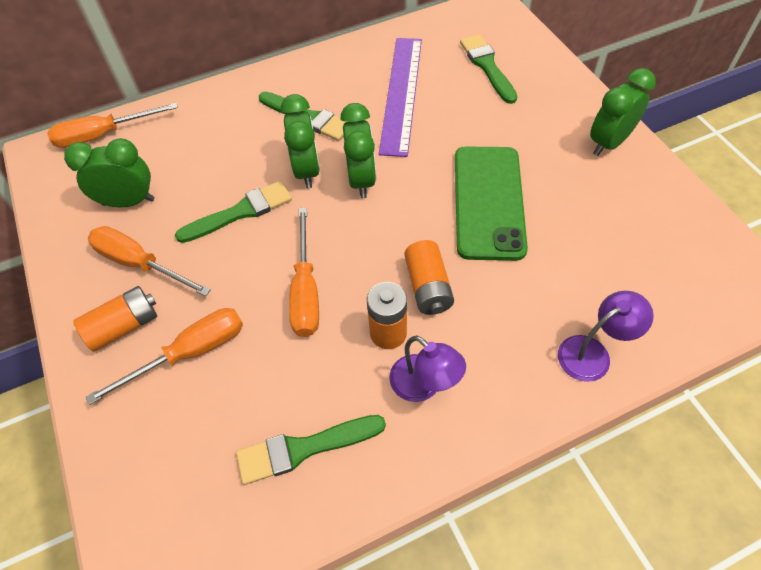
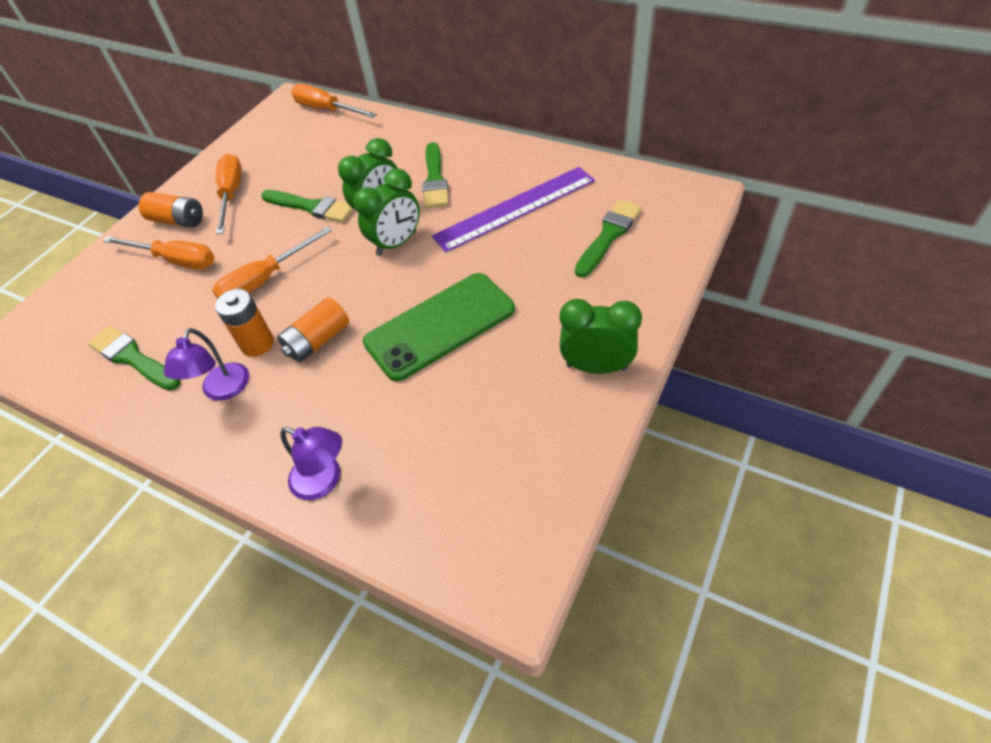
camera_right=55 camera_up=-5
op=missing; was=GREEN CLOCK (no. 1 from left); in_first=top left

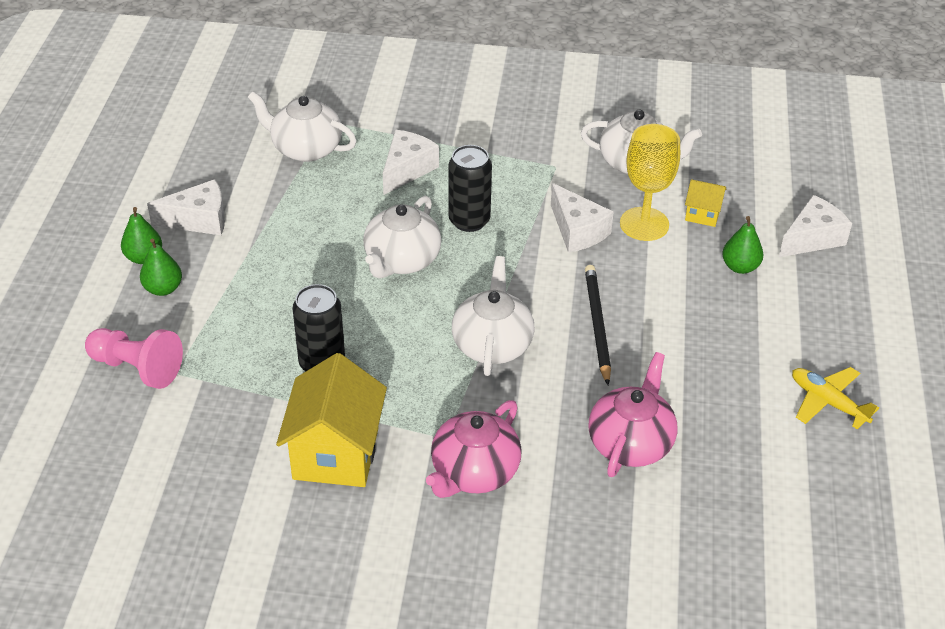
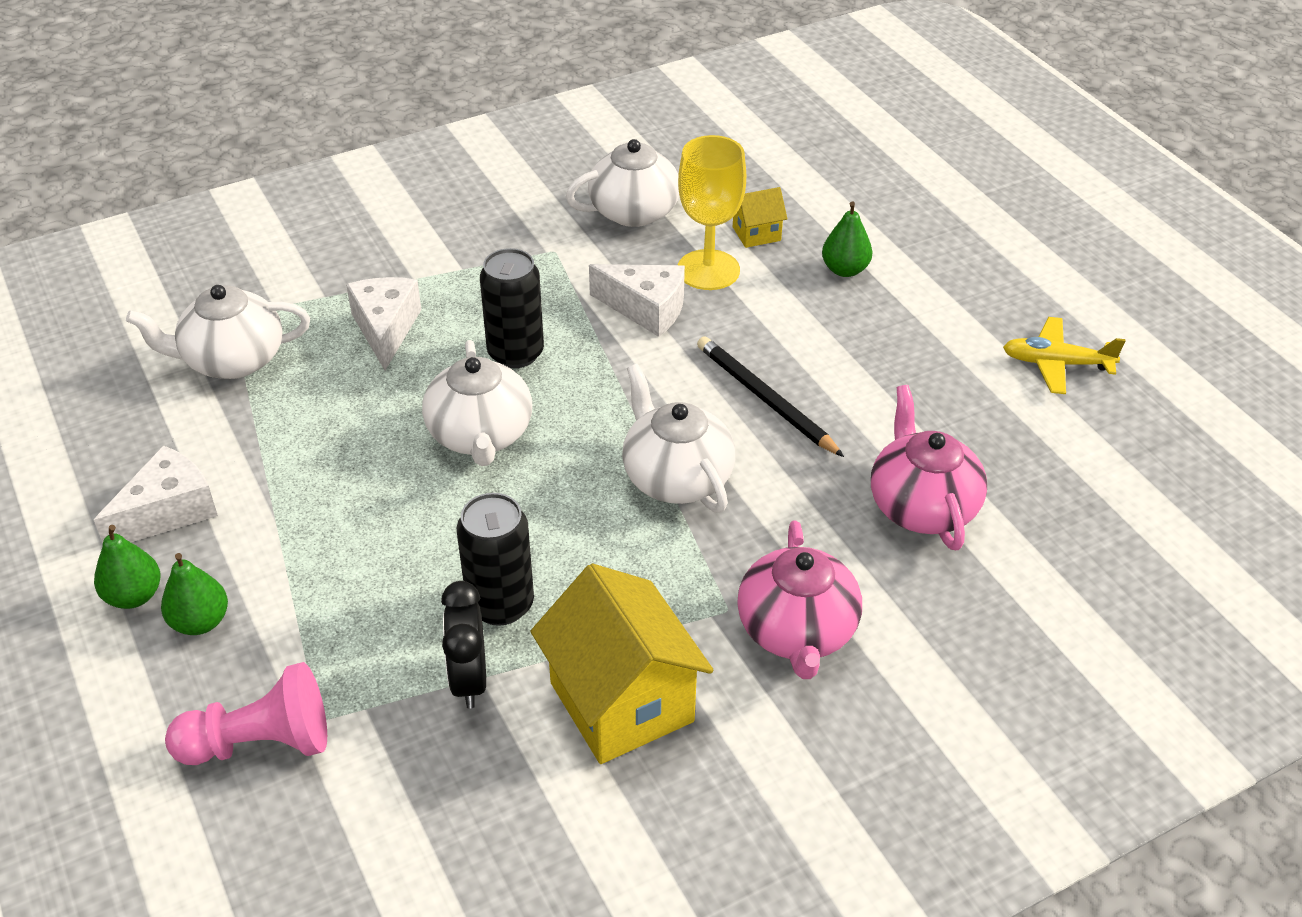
camera_right=-35 camera_up=0
op=missing; was=WHITE CHEESE (no. 4 from left); in_first=middle right
op=appeared; now=BLACK CLOCK; in_second=bottom centre

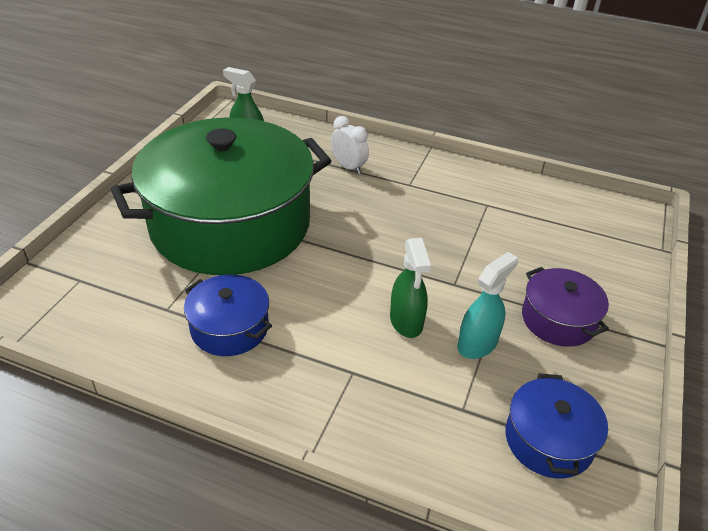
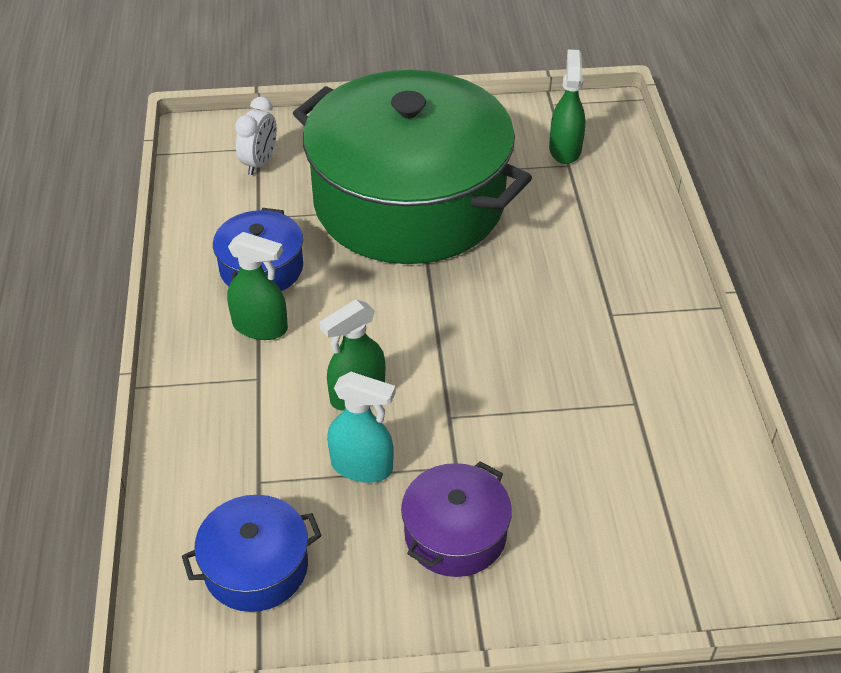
camera_right=65 camera_up=5
op=relocated; was=WHITE CLOCK; in_first=top centre; in_second=top left
op=appeared; now=GREEN SPRAY BOTTLE (no. 1 from left); in_second=middle left

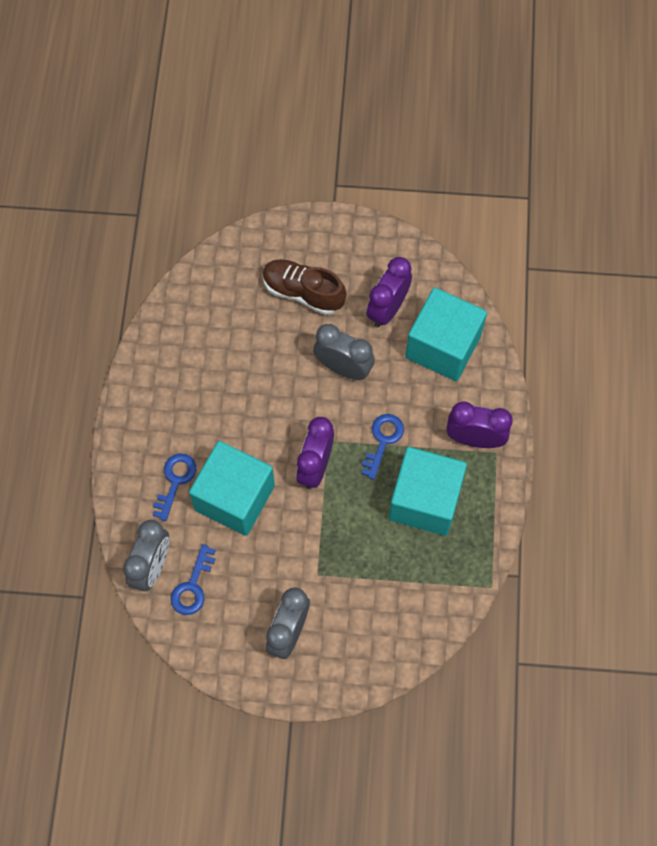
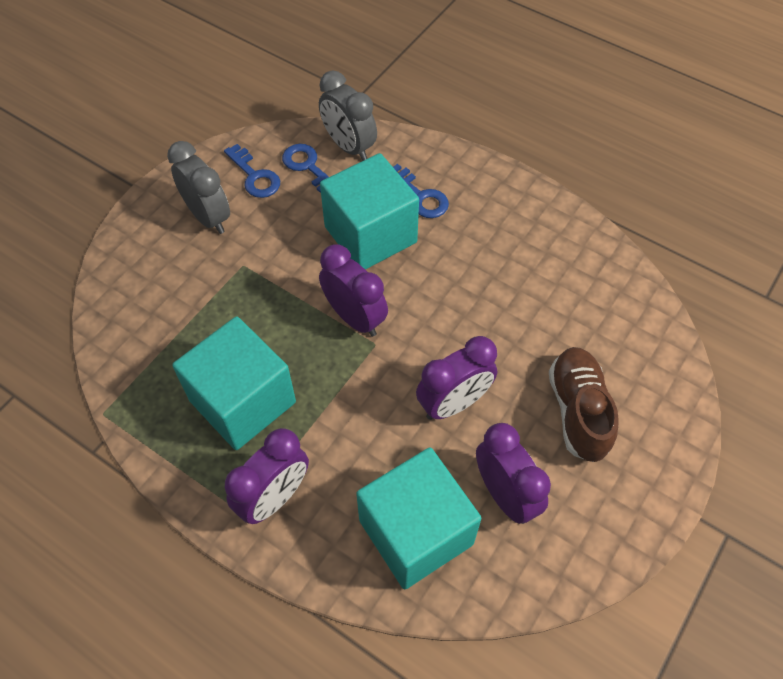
camera_right=120 camera_up=-10
op=spun; was=BROWN SHOE; in_first=centre; in_second=middle right; clockwise=-60
op=colour; was=GREY CLOCK (no. 3 from left); now=PURPLE CLOCK (no. 3 from left); in_first=centre; in_second=centre
op=relocated; was=BLUE KEY (no. 3 from left in the first image); now=BLUE KEY (no. 1 from left); in_first=centre; in_second=top left

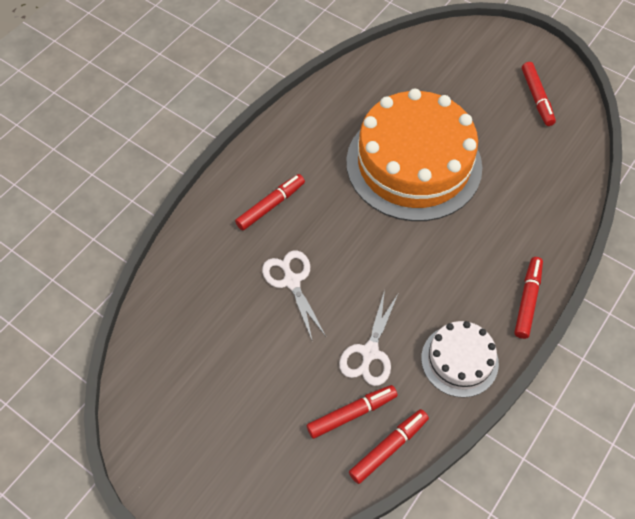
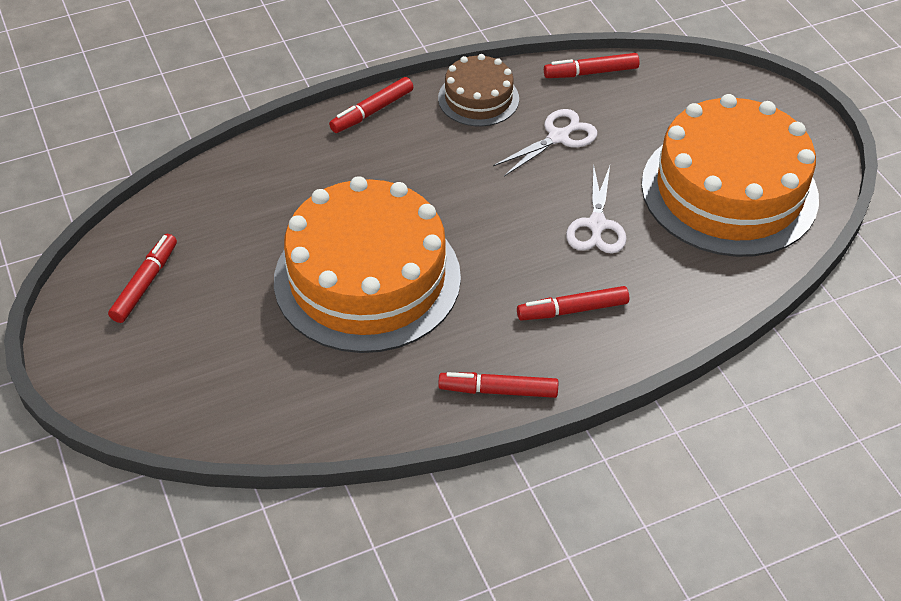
camera_right=-150 camera_up=-10
op=relocated; was=RED MARKER (no. 2 from left in the first image); now=RED MARKER (no. 3 from left); in_first=bottom centre; in_second=centre
op=colour; was=WHITE CAKE; now=BROWN CAKE; in_first=bottom right; in_second=top centre
op=appeared; now=ORANGE CAKE (no. 2 from left); in_second=top right

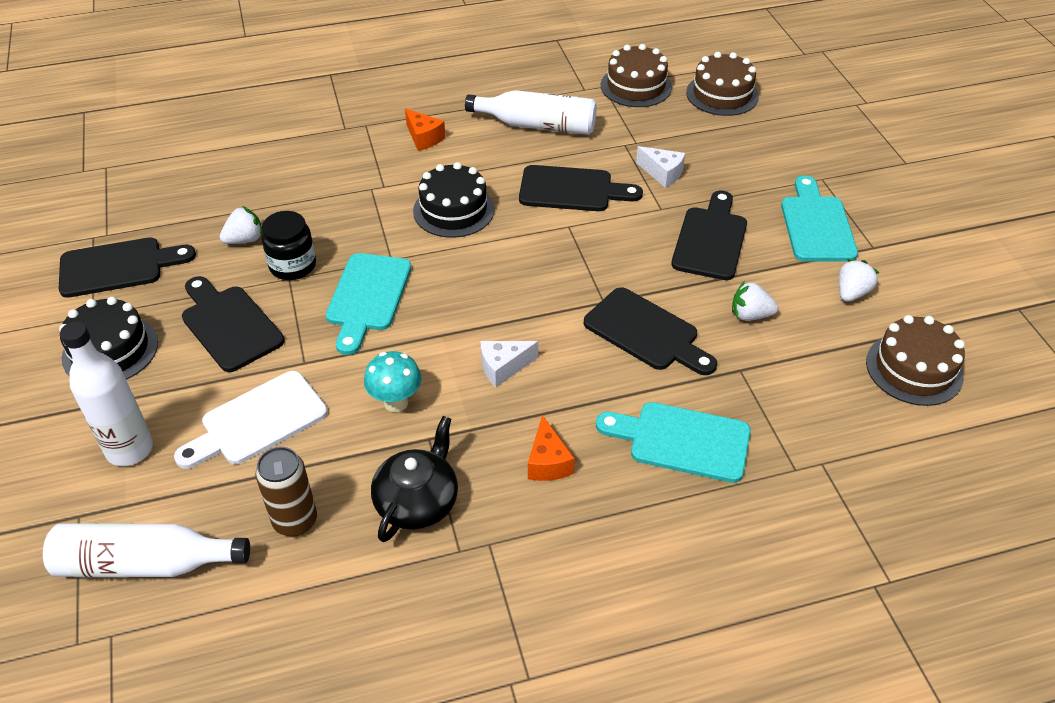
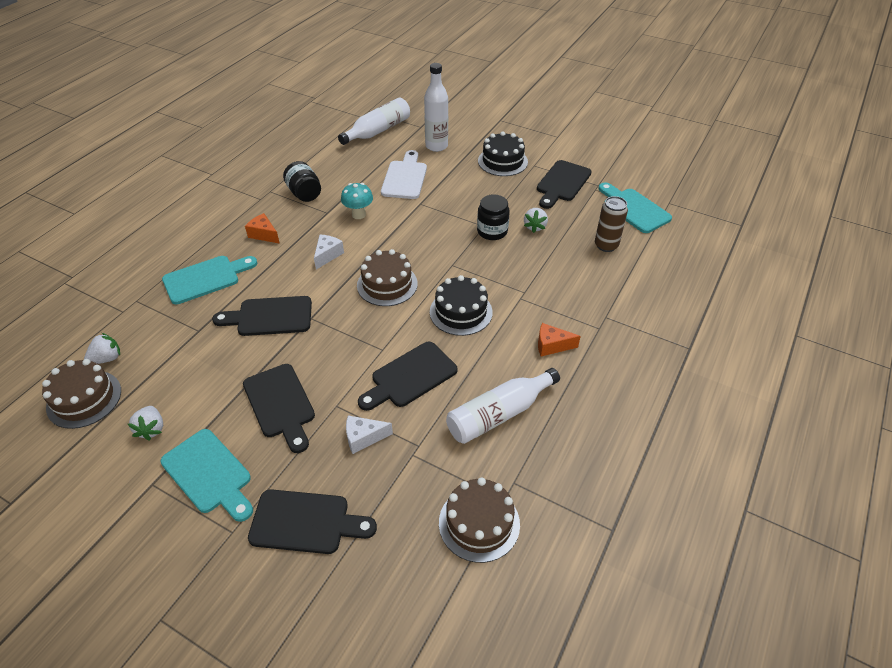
camera_right=135 camera_up=0
op=relocated; was=BLACK CUTTING BOARD (no. 2 from left in the first image); now=BLACK CUTTING BOARD (no. 3 from left); in_first=middle left; in_second=bottom centre
op=relocated; was=BROWN CAN; in_first=bottom left; in_second=middle right
op=relocated; was=TURQUOISE CUTTING BOARD (no. 1 from left in the first image); now=TURQUOISE CUTTING BOARD (no. 3 from left); in_first=centre; in_second=top right
op=exchanged; was=BLACK TEAPOT; now=BLACK JAR (no. 1 from left); in_first=bottom centre; in_second=top centre
op=relocated; was=BROWN CAKE (no. 2 from left); in_first=top right; in_second=centre
op=relocated; was=WHITE STRAWBERRY (no. 2 from left in the first image); now=WHITE STRAWBERRY (no. 1 from left); in_first=middle right; in_second=middle left

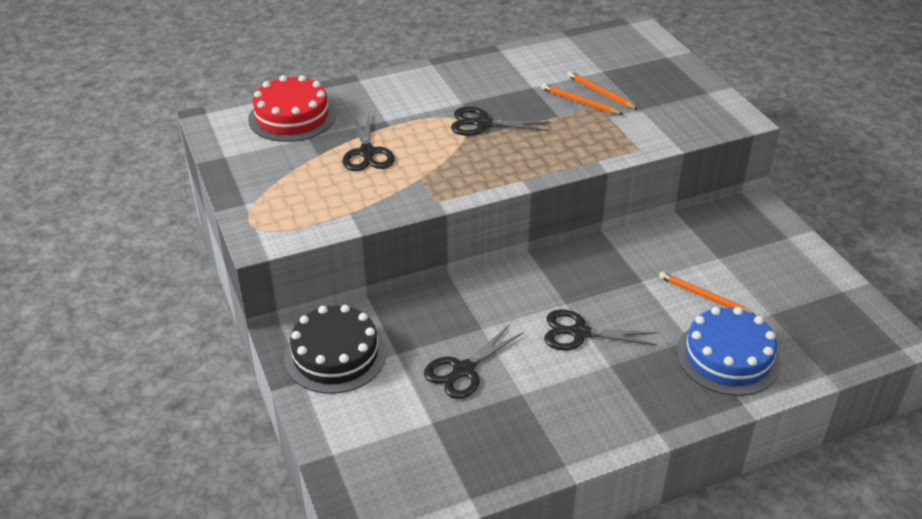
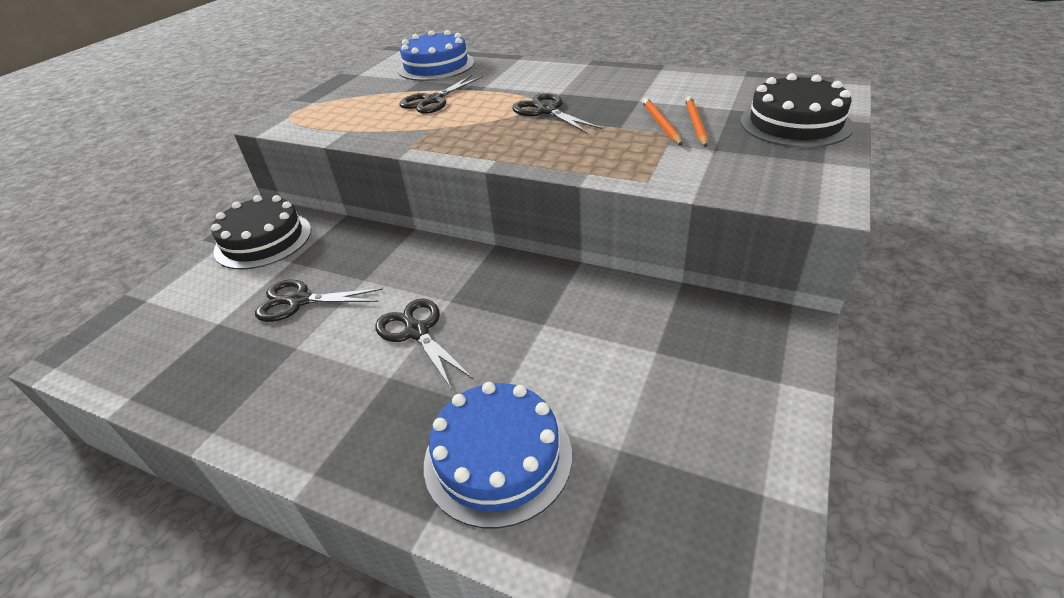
camera_right=50 camera_up=0
op=colour; was=RED CAKE; now=BLUE CAKE (no. 1 from left); in_first=top left; in_second=top centre
op=missing; was=ORANGE PENCIL (no. 3 from left); in_first=middle right
op=appeared; now=BLACK CAKE (no. 2 from left); in_second=top right

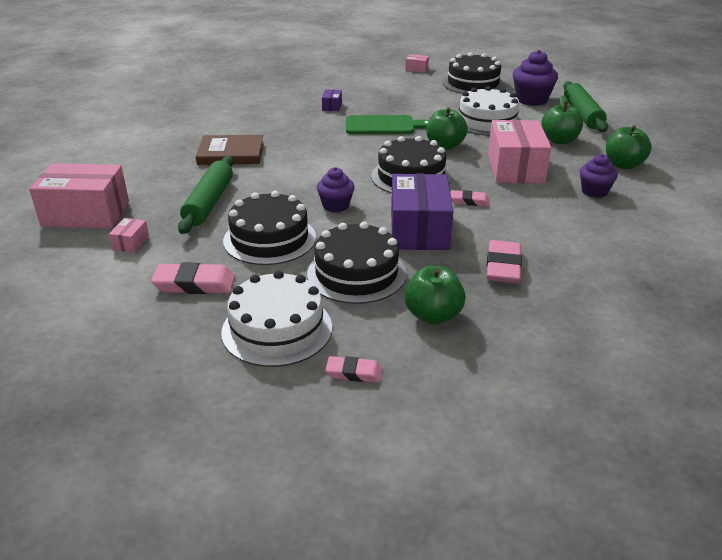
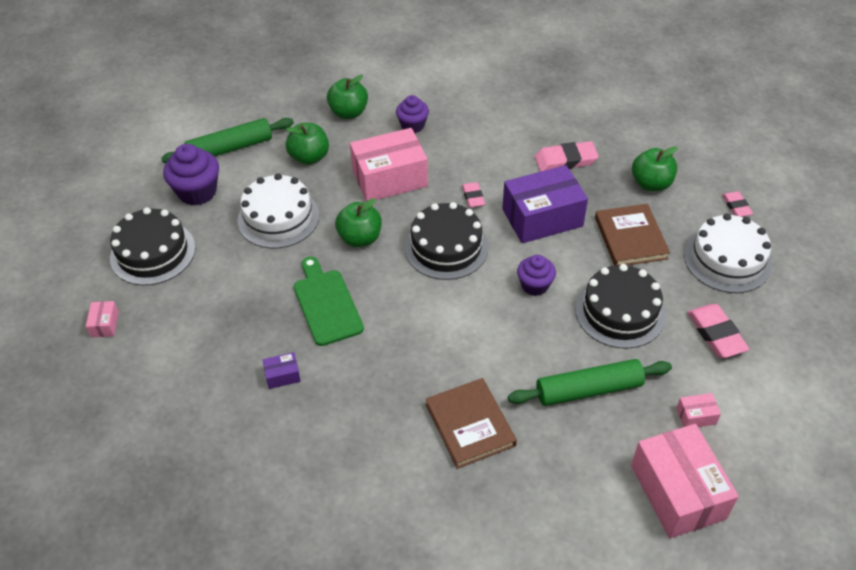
camera_right=-110 camera_up=15
op=exchanged; was=BLACK CAKE (no. 2 from left); now=BROWN BOOK (no. 2 from left); in_first=centre; in_second=middle right

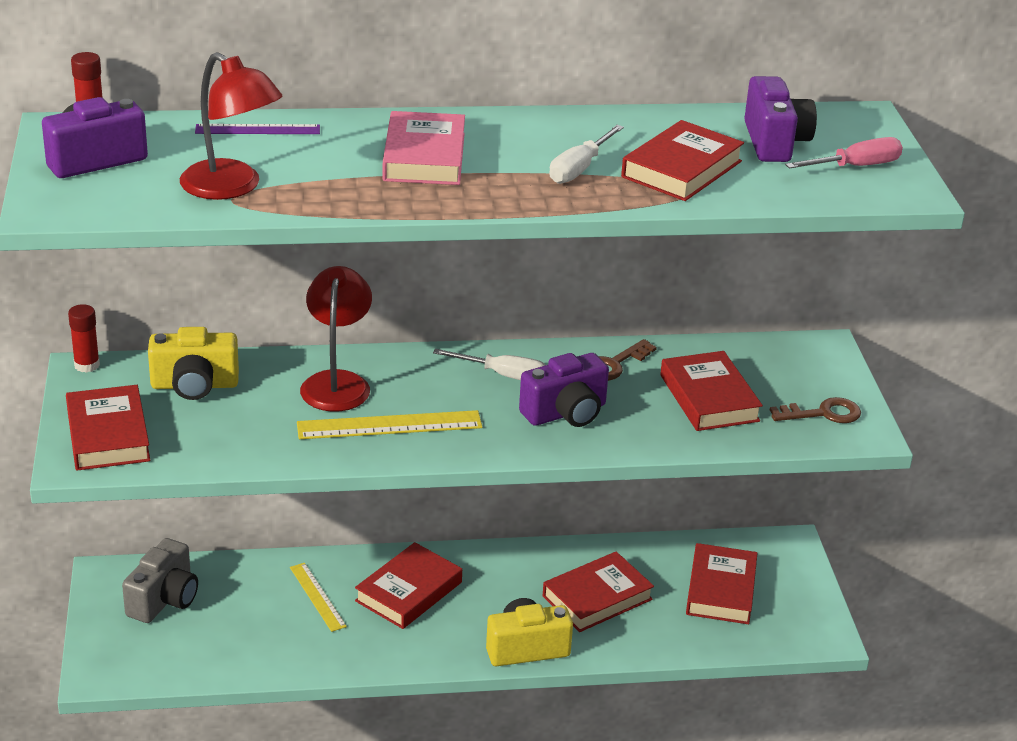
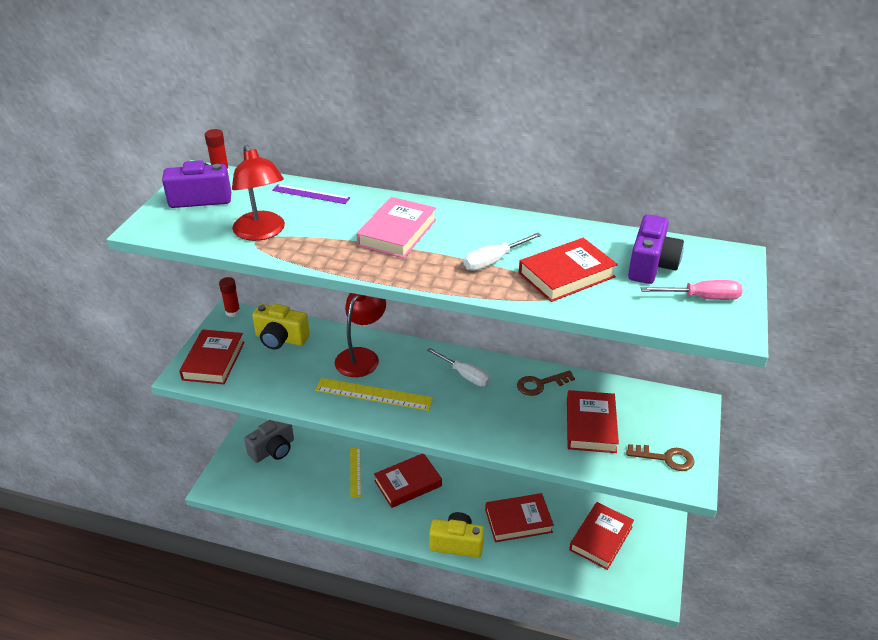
camera_right=25 camera_up=5
op=missing; was=PURPLE CAMERA (no. 2 from left); in_first=centre

